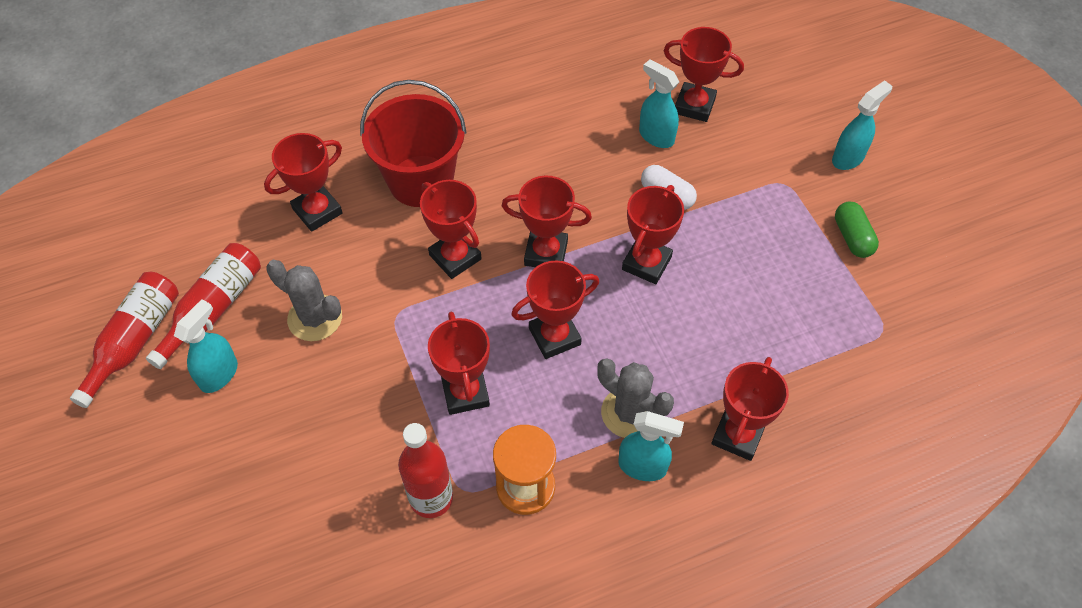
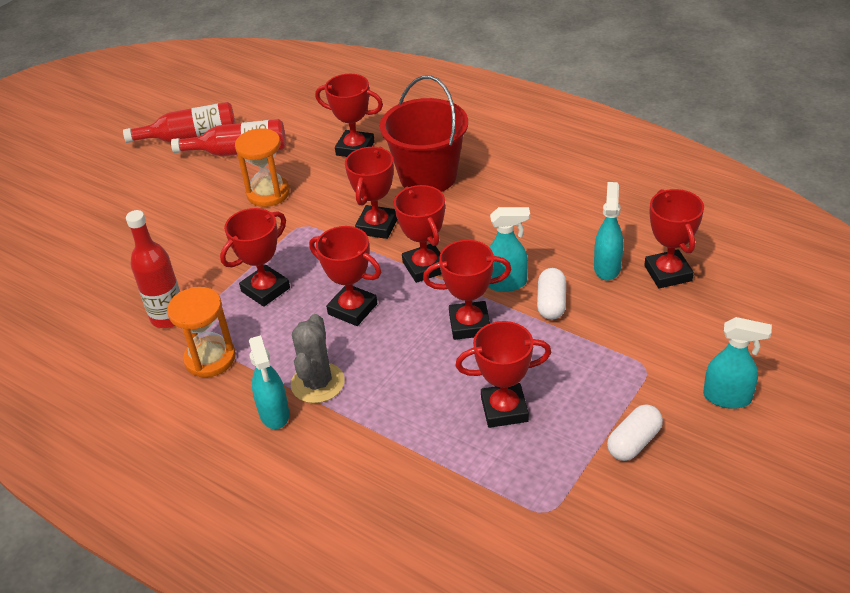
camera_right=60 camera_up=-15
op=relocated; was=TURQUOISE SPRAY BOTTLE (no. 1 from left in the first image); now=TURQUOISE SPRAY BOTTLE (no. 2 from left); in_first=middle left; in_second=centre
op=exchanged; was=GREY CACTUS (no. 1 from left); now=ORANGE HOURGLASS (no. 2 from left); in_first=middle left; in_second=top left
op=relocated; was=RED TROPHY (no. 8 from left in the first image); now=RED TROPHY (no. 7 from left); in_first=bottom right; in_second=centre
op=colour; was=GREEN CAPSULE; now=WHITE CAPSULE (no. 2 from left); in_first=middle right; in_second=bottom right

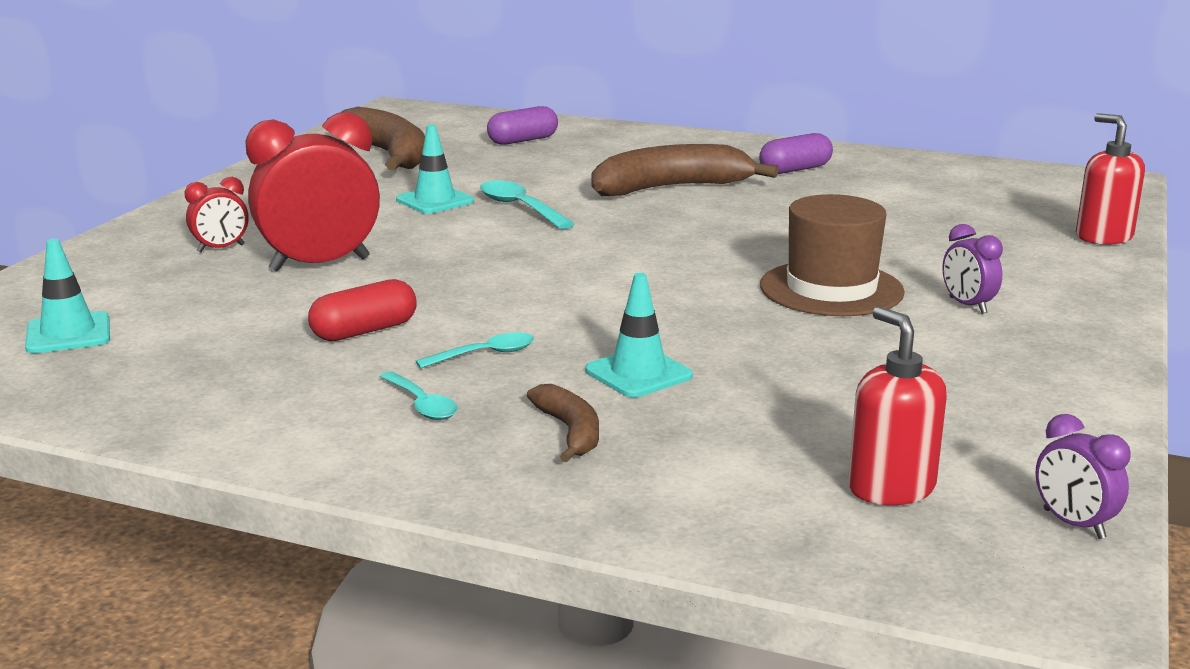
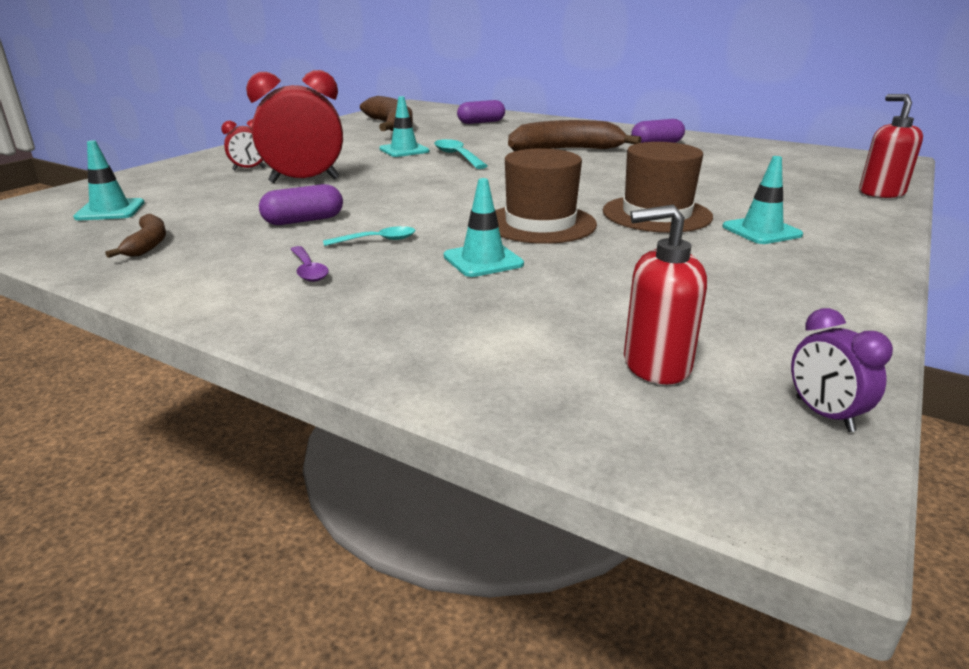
camera_right=10 camera_up=5
op=colour; was=RED CAPSULE; now=PURPLE CAPSULE (no. 1 from left); in_first=middle left; in_second=top left
op=colour; was=TURQUOISE SPOON (no. 1 from left); now=PURPLE SPOON; in_first=centre; in_second=middle left
op=relocated; was=BROWN BANANA (no. 2 from left in the first image); now=BROWN BANANA (no. 1 from left); in_first=centre; in_second=middle left
op=spun; was=RED SOAP DISPENSER (no. 1 from left); in_first=middle right; in_second=middle right; clockwise=-75
op=exchanged; was=PURPLE CLOCK (no. 1 from left); now=TURQUOISE TRAFFIC CONE (no. 4 from left); in_first=middle right; in_second=top right
op=appeared; now=BROWN HAT (no. 1 from left); in_second=top centre

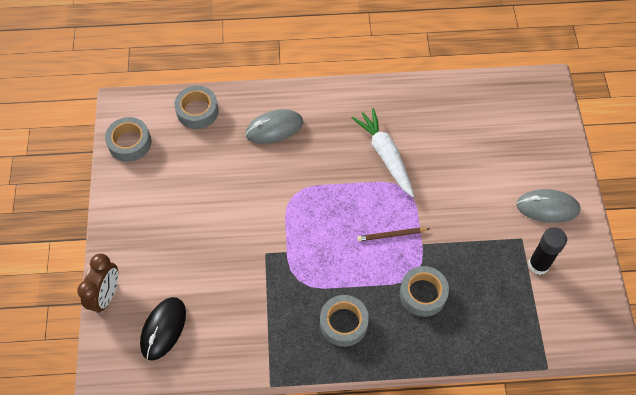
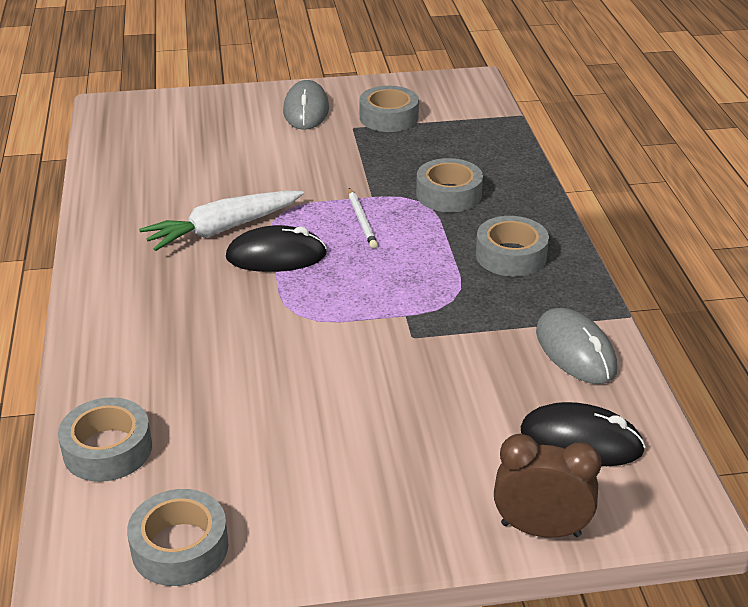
camera_right=-95 camera_up=-25
op=relocated; was=GREY MOUSE (no. 1 from left in the first image); now=GREY MOUSE (no. 2 from left); in_first=top centre; in_second=middle right
op=colour; was=BROWN PENCIL; now=WHITE PENCIL; in_first=centre; in_second=centre
op=exchanged; was=BLACK GLUE STICK; now=GREY TAPE (no. 3 from left); in_first=middle right; in_second=top centre
op=appeared; now=BLACK MOUSE (no. 1 from left); in_second=centre

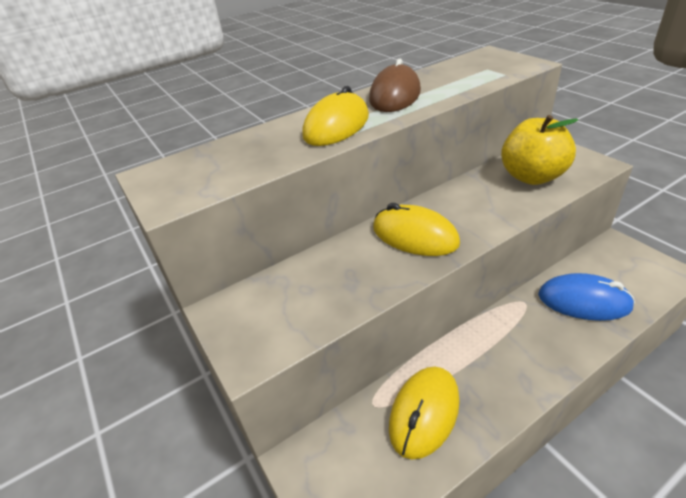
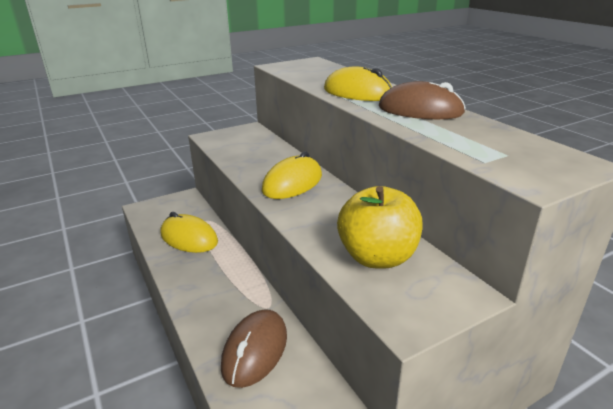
camera_right=90 camera_up=-10
op=colour; was=BLUE MOUSE; now=BROWN MOUSE (no. 1 from left); in_first=middle right; in_second=bottom centre

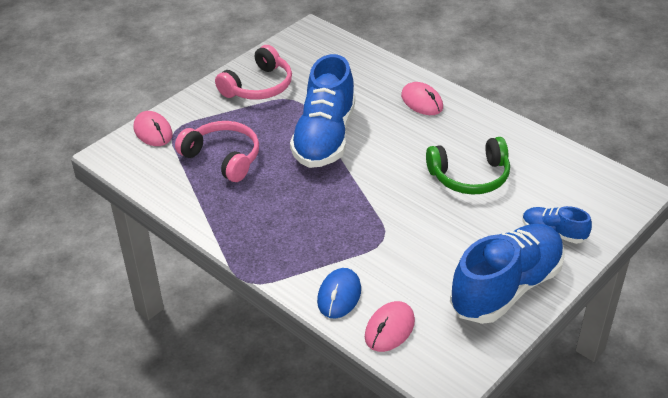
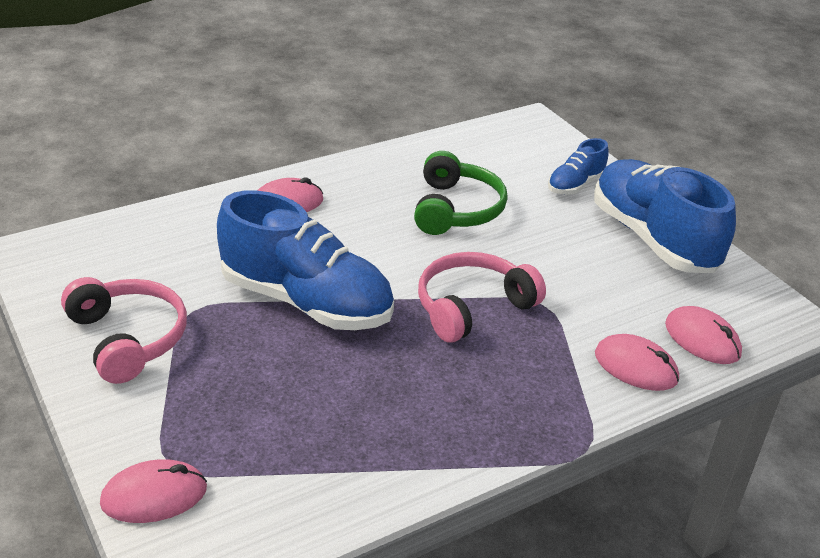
camera_right=-75 camera_up=-5
op=relocated; was=PINK HEADPHONES (no. 1 from left in the first image); now=PINK HEADPHONES (no. 2 from left); in_first=middle left; in_second=centre
op=colour; was=BLUE MOUSE; now=PINK MOUSE (no. 3 from left); in_first=bottom centre; in_second=middle right

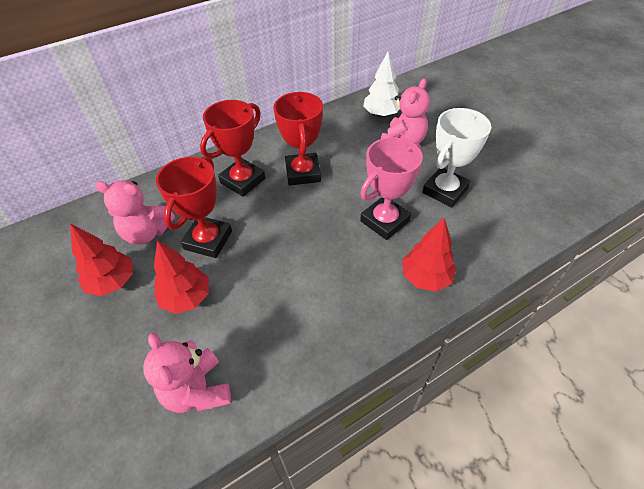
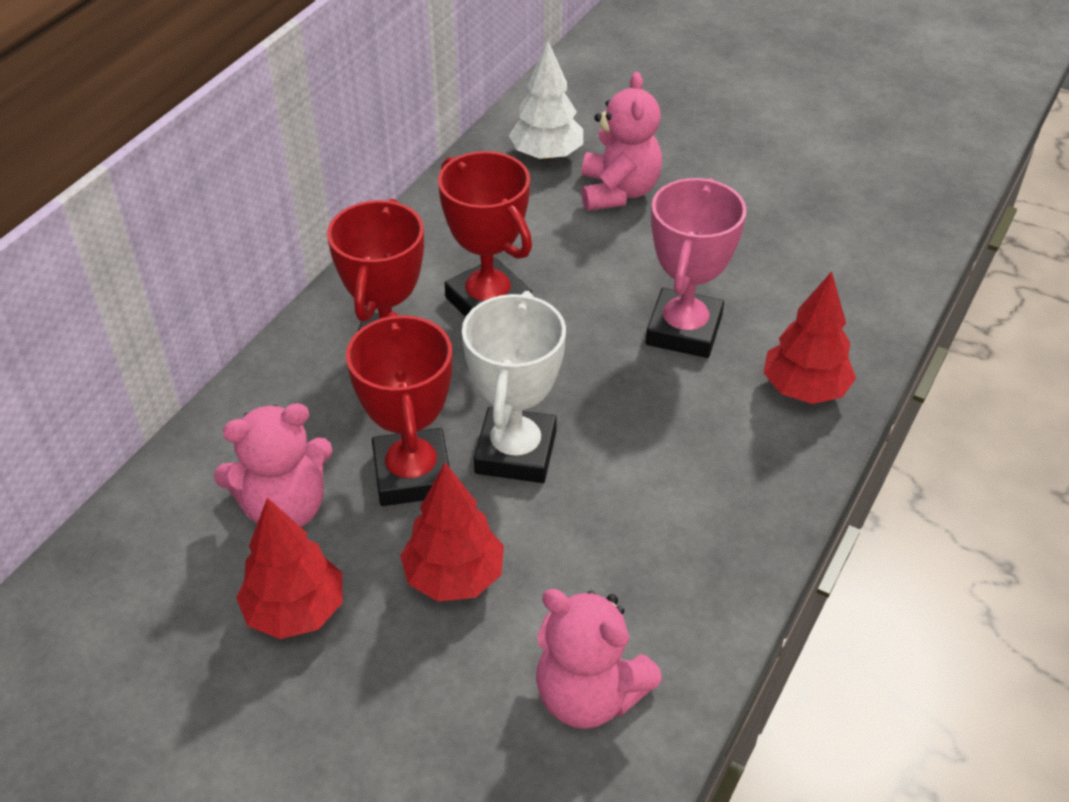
camera_right=-30 camera_up=-5
op=relocated; was=WHITE TROPHY; in_first=top right; in_second=centre

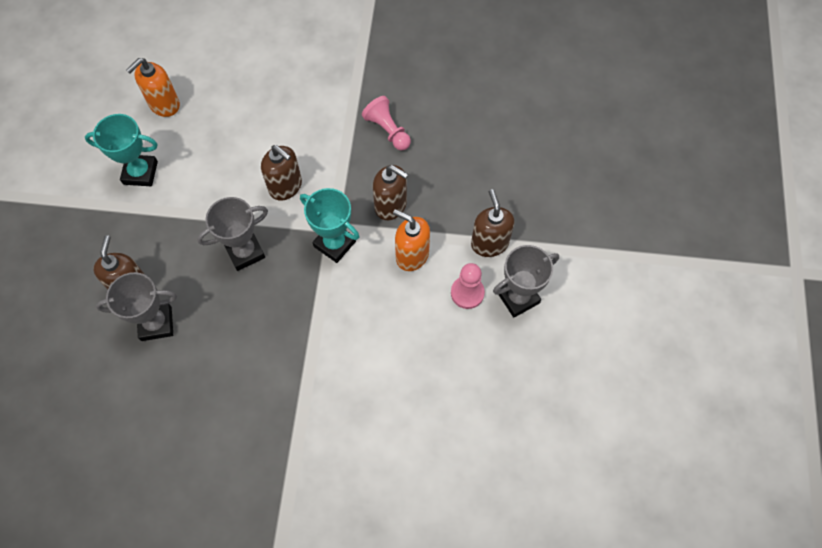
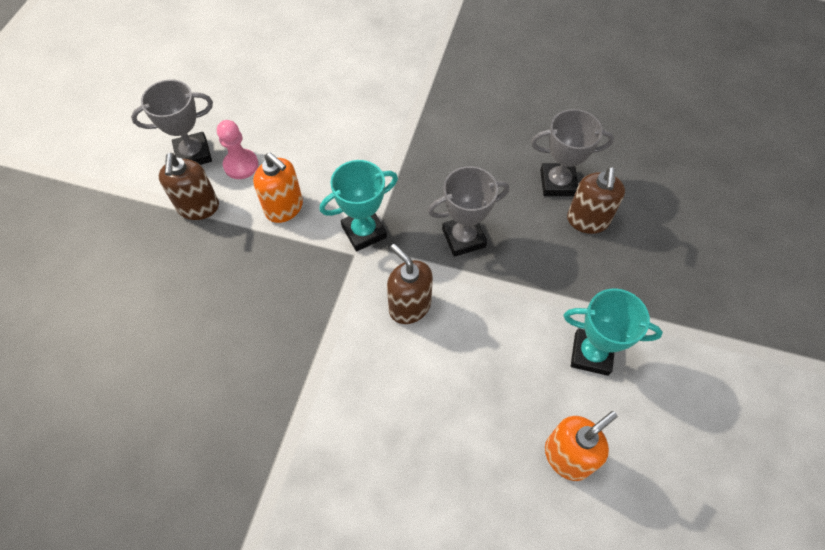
camera_right=-170 camera_up=-5
op=spun; was=TURQUOISE TROPHY (no. 2 from left in the first image); in_first=centre; in_second=centre; clockwise=-75
op=missing; was=PINK PAWN (no. 1 from left); in_first=top centre
op=missing; was=BROWN SOAP DISPENSER (no. 3 from left); in_first=centre

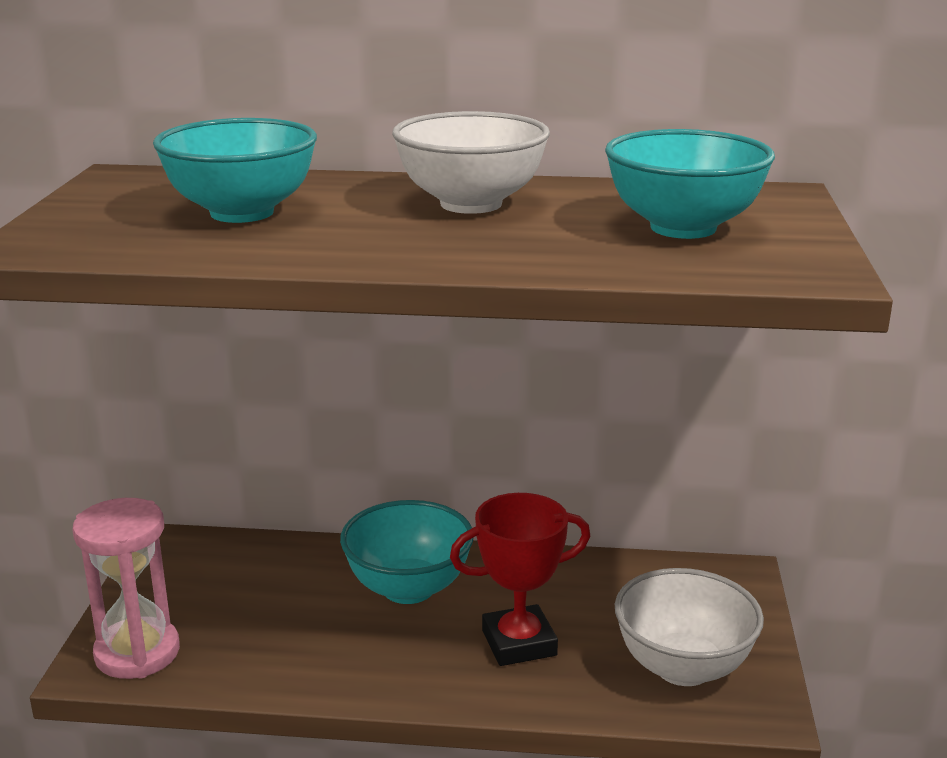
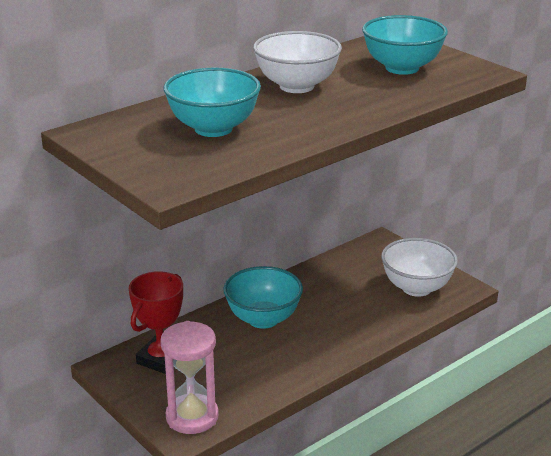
camera_right=-45 camera_up=5
op=relocated; was=RED TROPHY; in_first=bottom centre; in_second=bottom left

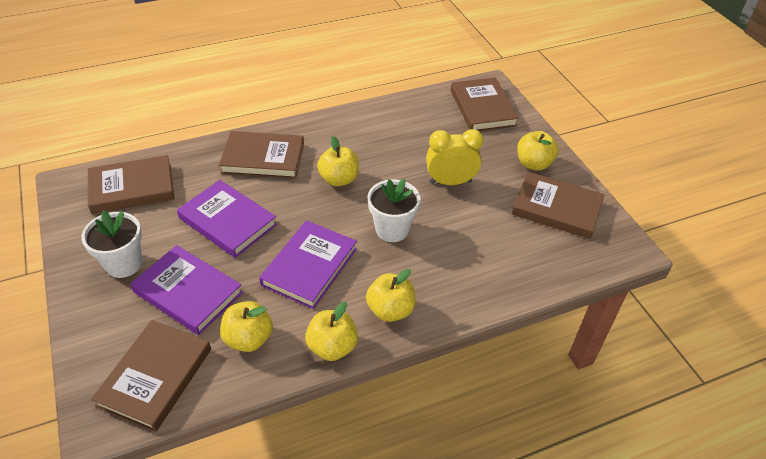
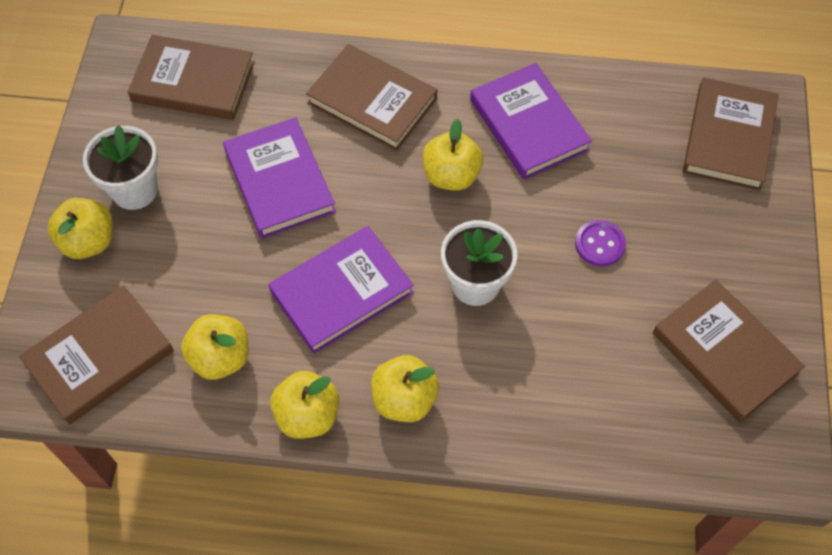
camera_right=30 camera_up=15
op=relocated; was=PURPLE BOOK (no. 1 from left in the first image); now=PURPLE BOOK (no. 3 from left); in_first=middle left; in_second=top centre
op=exchanged; was=YELLOW CLOCK; now=PURPLE BUTTON; in_first=centre; in_second=middle right
op=relocated; was=YELLOW APPLE (no. 5 from left in the first image); now=YELLOW APPLE (no. 1 from left); in_first=top right; in_second=middle left

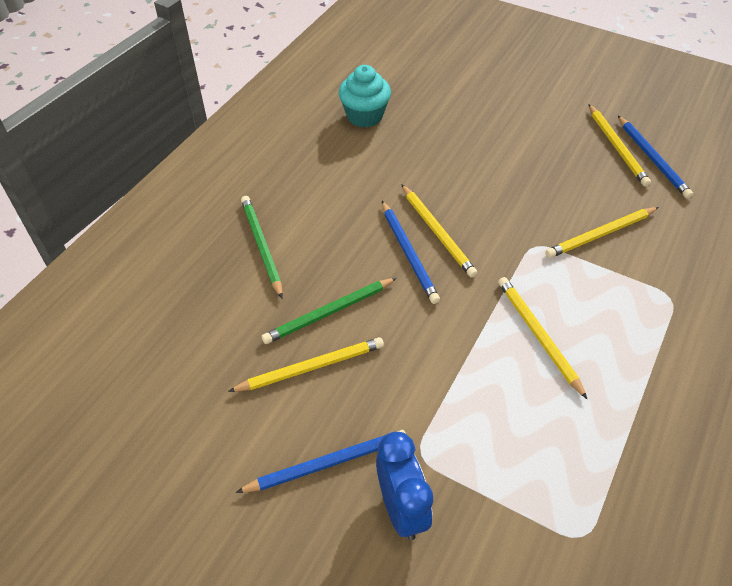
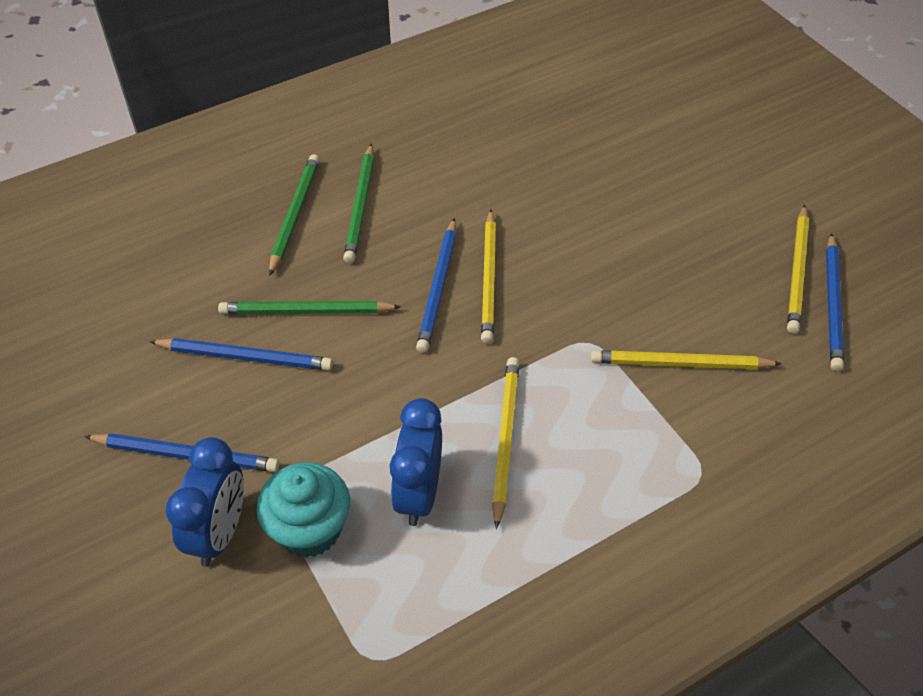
camera_right=30 camera_up=0
op=colour; was=YELLOW PENCIL (no. 1 from left); now=BLUE PENCIL (no. 2 from left); in_first=centre; in_second=middle left
op=relocated; was=TURQUOISE CUPCAKE; in_first=top centre; in_second=bottom left
op=appeared; now=GREEN PENCIL (no. 3 from left); in_second=top centre
op=appeared; now=BLUE CLOCK (no. 2 from left); in_second=centre

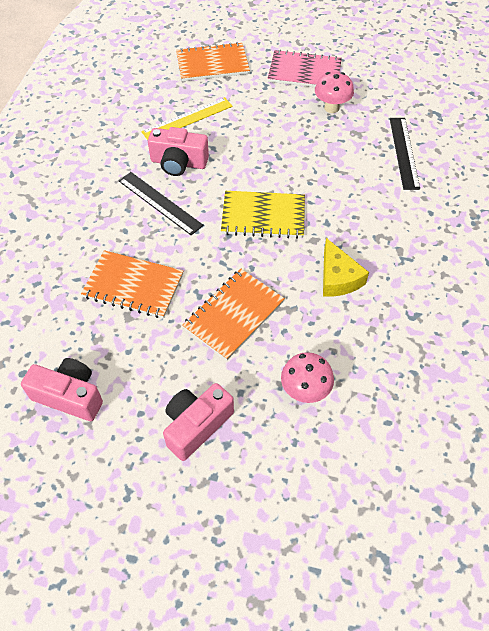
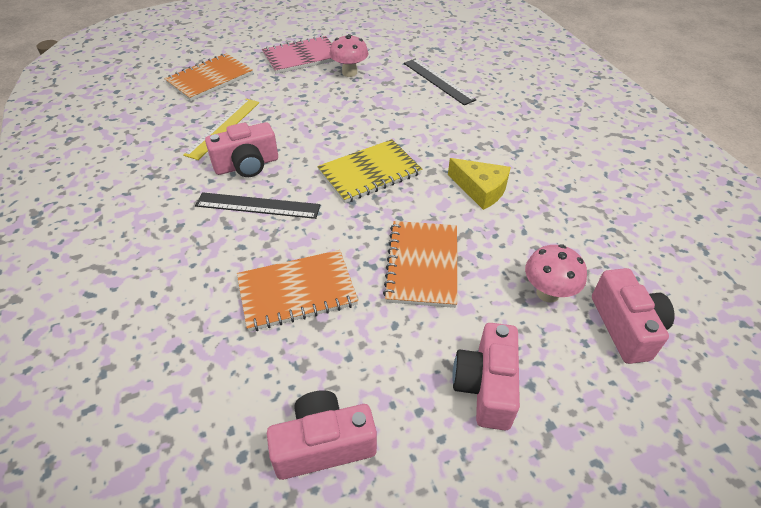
camera_right=-35 camera_up=-10
op=appeared; now=PINK CAMERA (no. 4 from left); in_second=middle right

